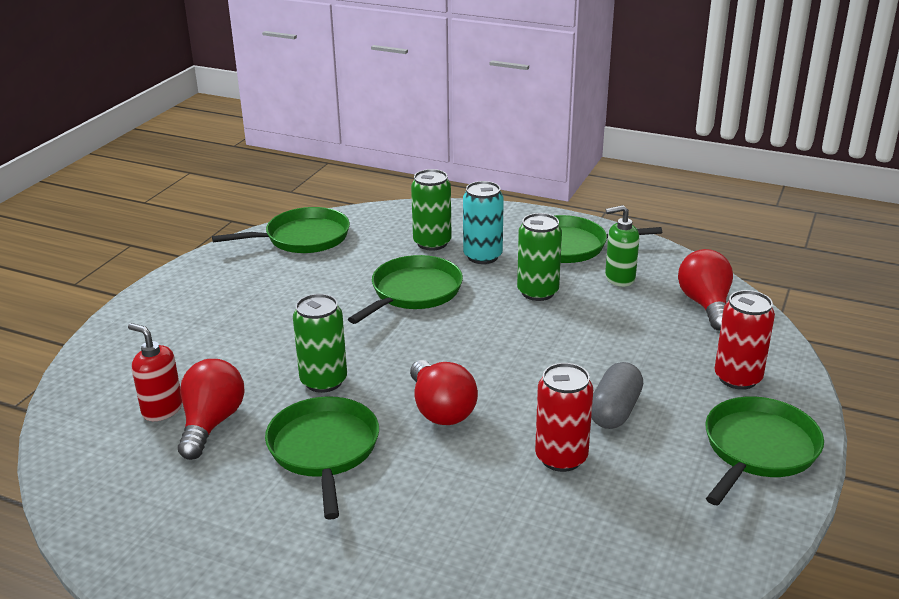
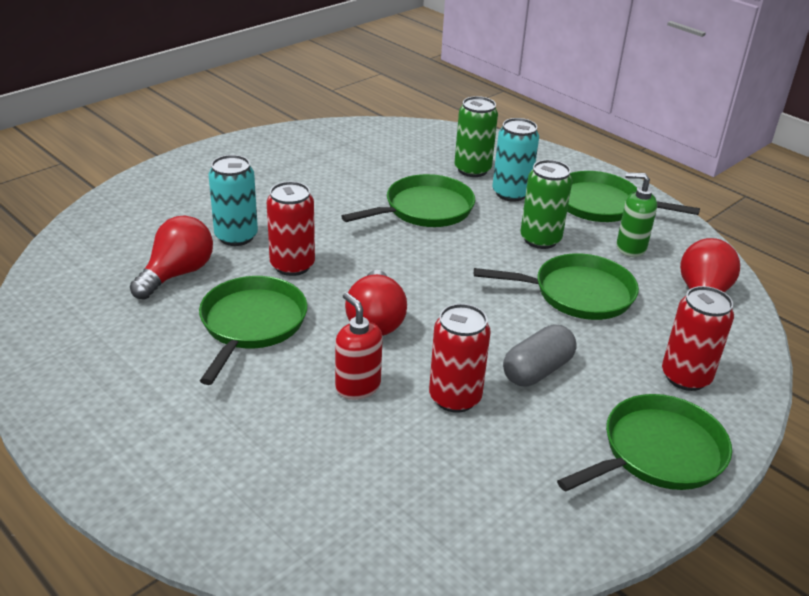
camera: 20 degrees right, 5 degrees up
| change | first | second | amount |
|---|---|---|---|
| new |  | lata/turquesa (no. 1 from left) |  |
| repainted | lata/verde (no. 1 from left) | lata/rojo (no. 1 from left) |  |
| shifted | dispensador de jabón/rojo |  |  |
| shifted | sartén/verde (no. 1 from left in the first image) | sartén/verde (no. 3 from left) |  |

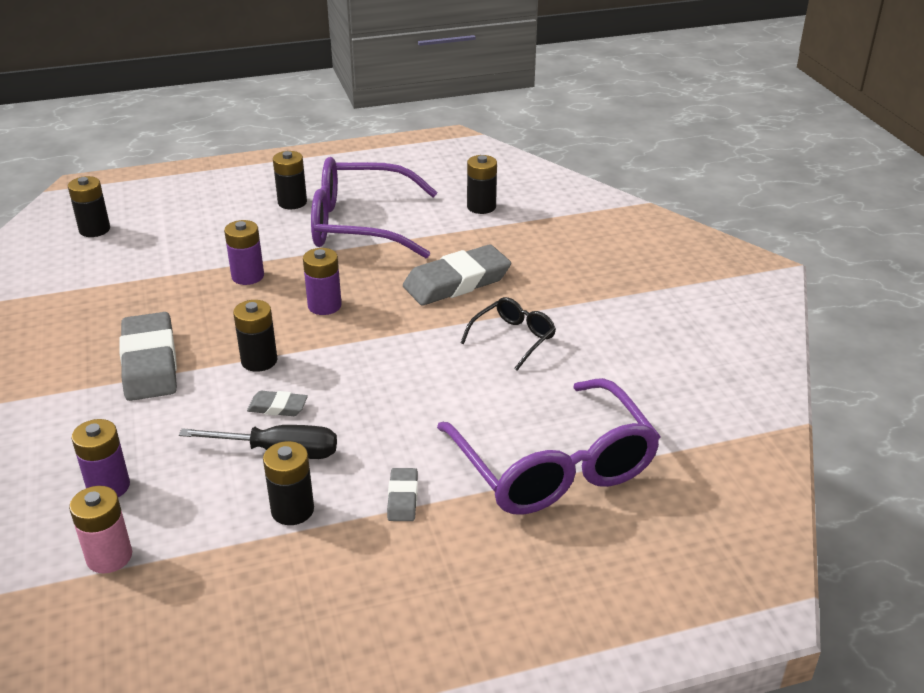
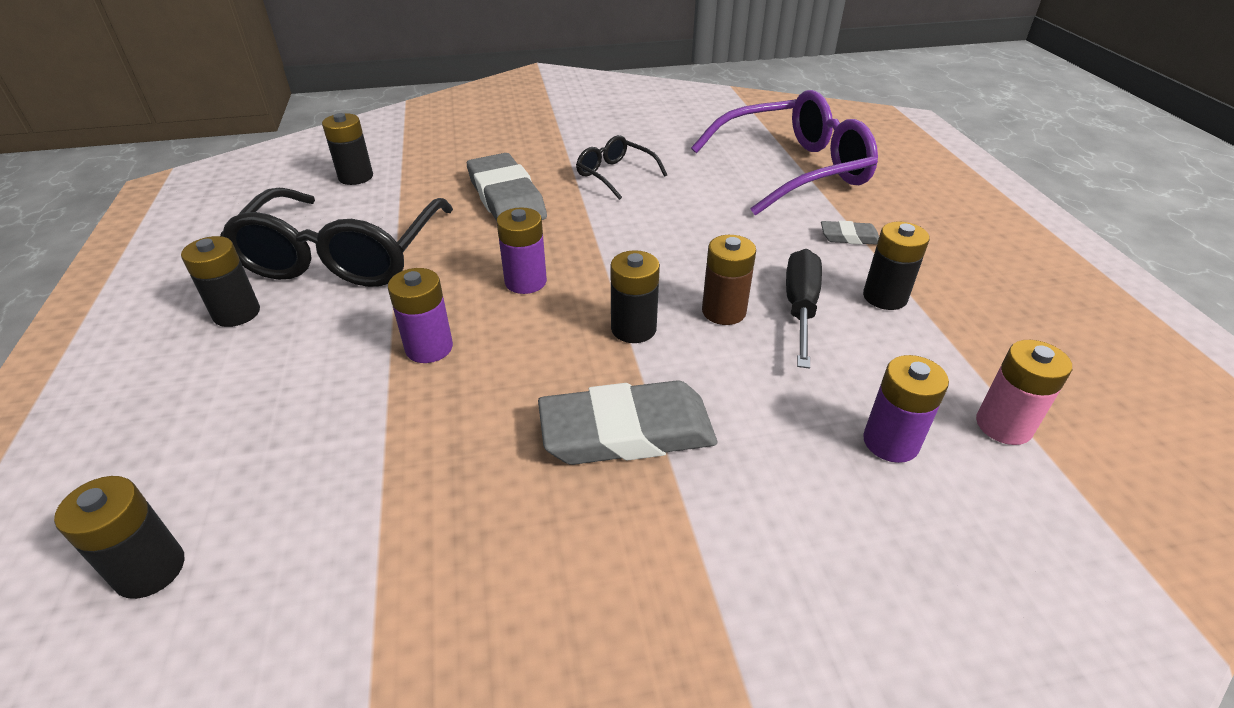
camera: 85 degrees left, 5 degrees up
| change | first | second | amount |
|---|---|---|---|
| repainted | gafas/morado (no. 1 from left) | gafas/negro (no. 1 from left) |  |
| swapped | goma de borrar/gris (no. 2 from left) | pila/marrón |  |

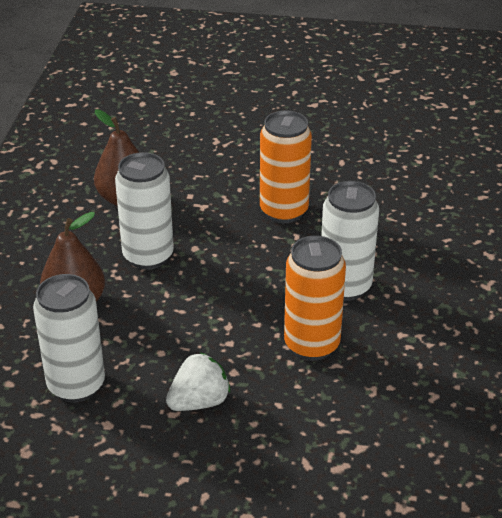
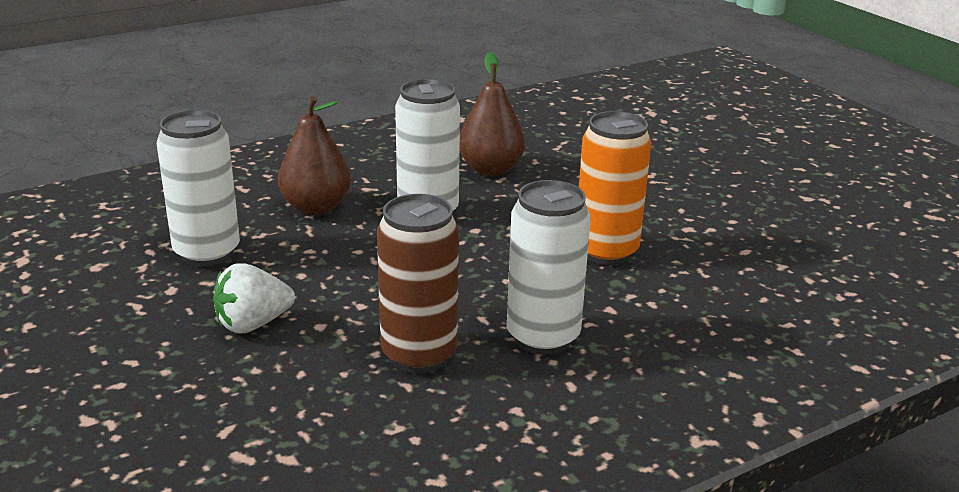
camera: 50 degrees right, 10 degrees down
| change | first | second | amount |
|---|---|---|---|
| rotated | fresa/blanco |  | 135 degrees clockwise |
| repainted | lata/naranja (no. 2 from left) | lata/marrón |  |

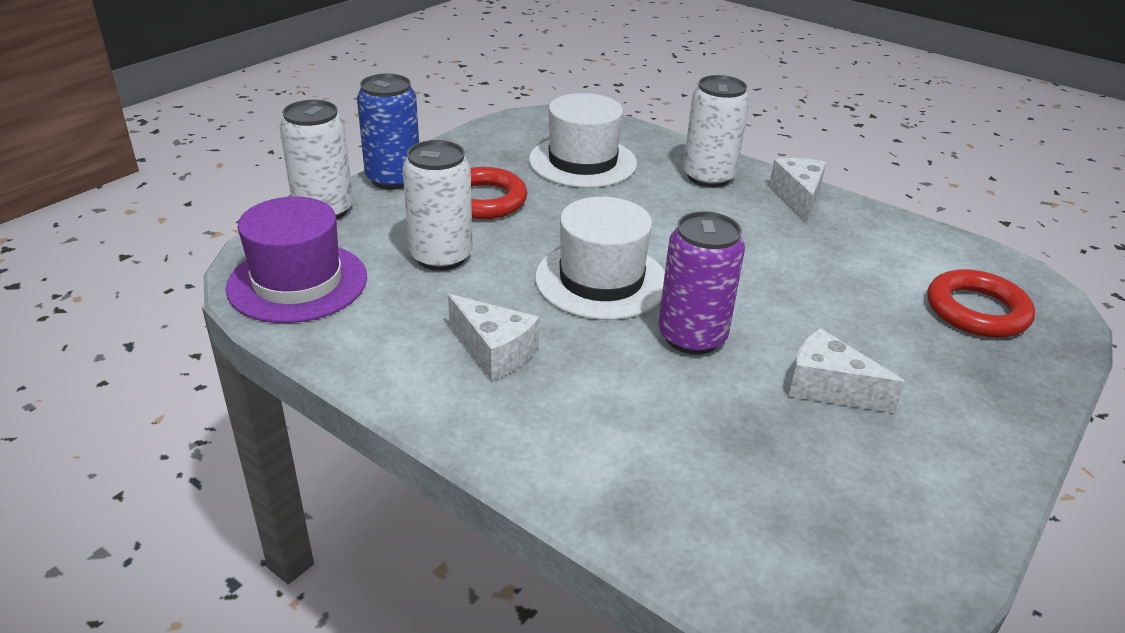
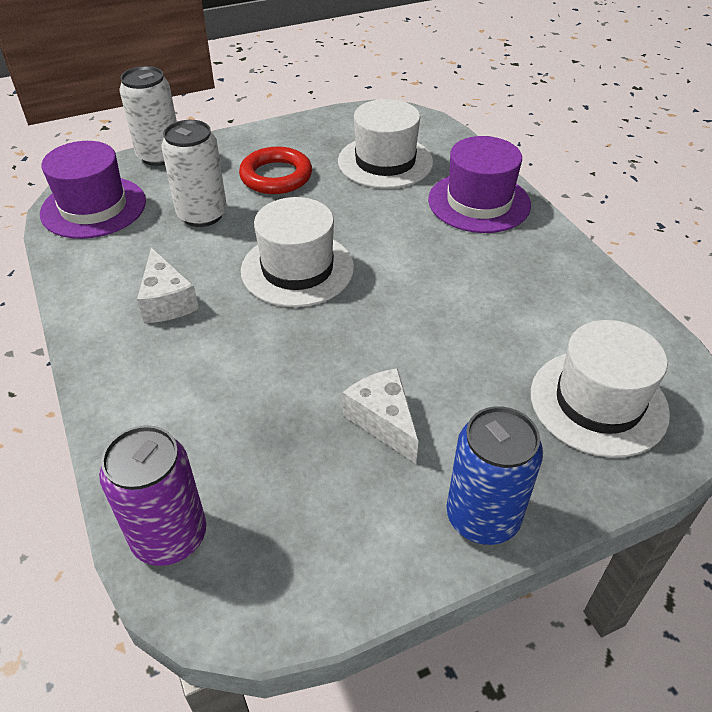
camera: 30 degrees right, 10 degrees up
| change | first | second | amount |
|---|---|---|---|
| shifted | lata/morado |  |  |
| swapped | lata/blanco (no. 3 from left) | sombrero/morado (no. 2 from left) |  |
| shifted | lata/azul |  |  |
| swapped | anillo/rojo (no. 2 from left) | sombrero/blanco (no. 3 from left) |  |
| gone | queso/blanco (no. 2 from left) |  |  |

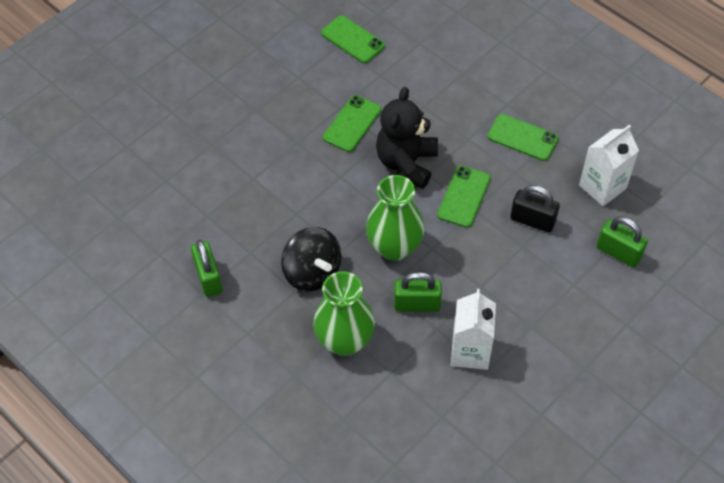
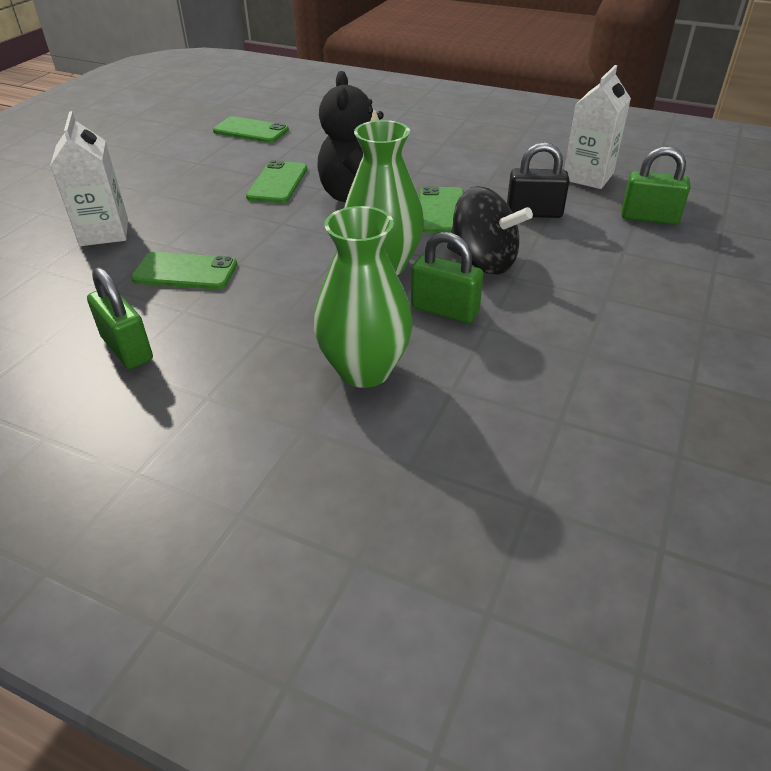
camera: 20 degrees left, 15 degrees down
| change | first | second | amount |
|---|---|---|---|
| shifted | cartón de leche/blanco (no. 1 from left) |  |  |
| shifted | móvil/verde (no. 4 from left in the first image) | móvil/verde (no. 1 from left) |  |
| rotated | candado/verde (no. 2 from left) |  | 45 degrees clockwise |
| shifted | peonza/negro |  |  |

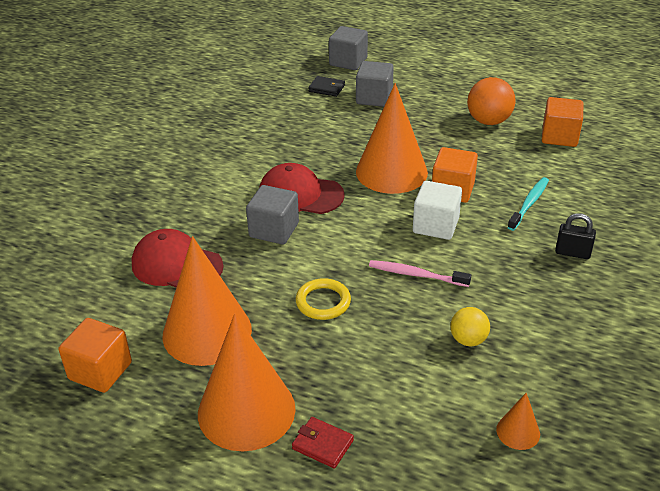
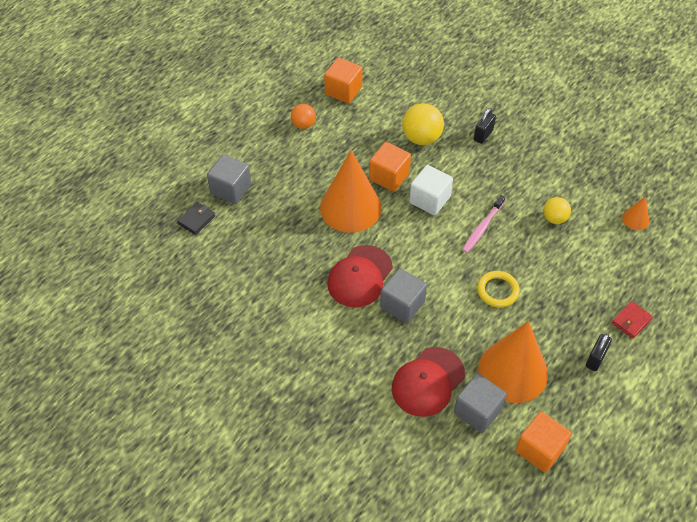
camera: 75 degrees left, 15 degrees up
| change | first | second | amount |
|---|---|---|---|
| scaled | pelota/naranja |  | x0.61 |
| swapped | cepillo de dientes/turquesa | pelota/amarillo (no. 1 from left) |  |
| shifted | cubo/gris (no. 2 from left in the first image) | cubo/gris (no. 3 from left) |  |
| swapped | cono/naranja (no. 2 from left) | candado/negro (no. 2 from left) |  |

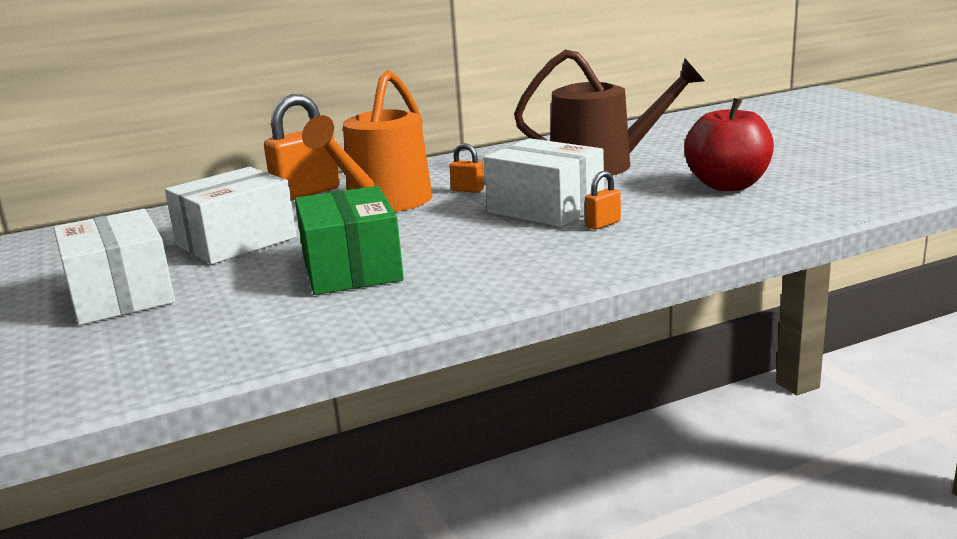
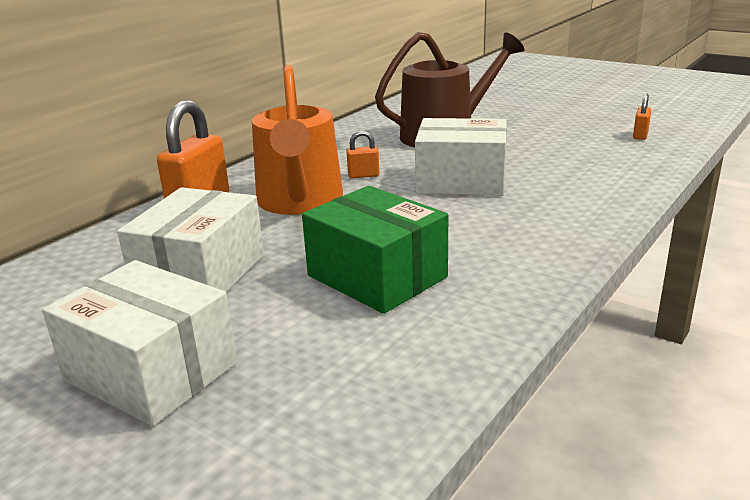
camera: 30 degrees left, 5 degrees up
| change | first | second | amount |
|---|---|---|---|
| shifted | candado/naranja (no. 3 from left) |  |  |
| gone | manzana/rojo |  |  |

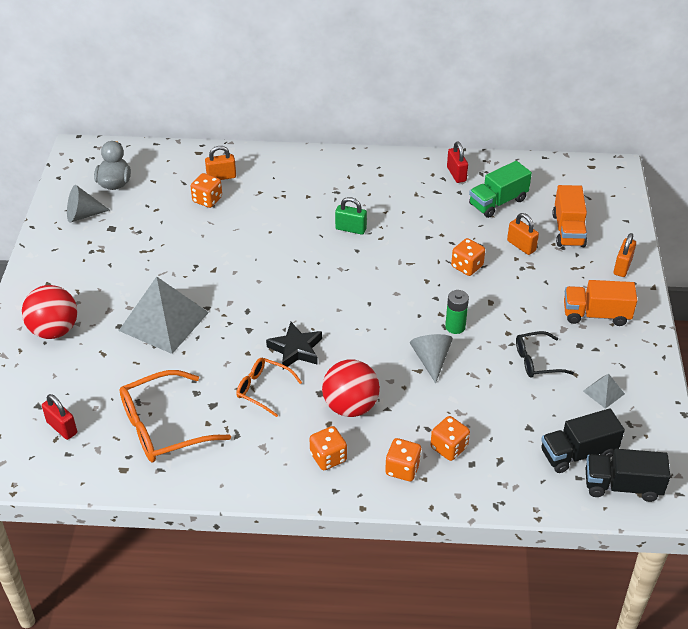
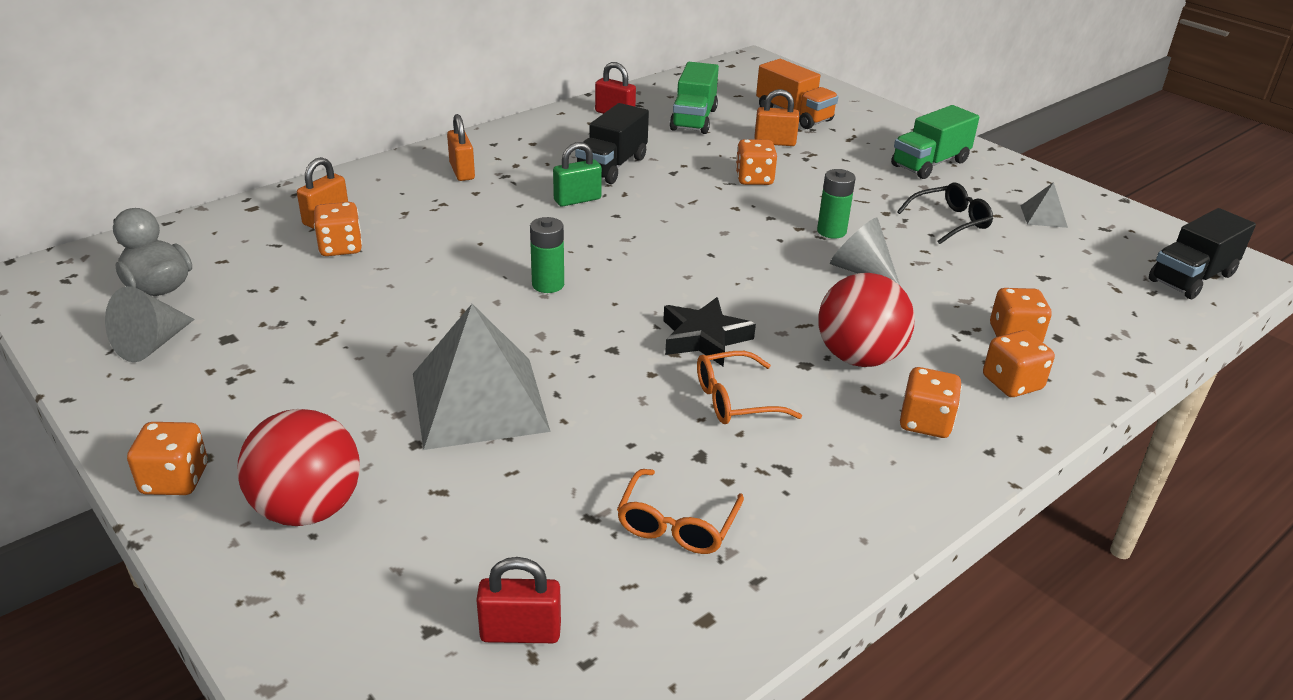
camera: 45 degrees left, 10 degrees down
| change | first | second | amount |
|---|---|---|---|
| new |  | dado/naranja (no. 1 from left) |  |
| shifted | candado/naranja (no. 3 from left in the first image) | candado/naranja (no. 2 from left) |  |
| new |  | pila/verde (no. 1 from left) |  |
| shifted | camión/negro (no. 1 from left) |  |  |
| scaled | gafas/naranja (no. 1 from left) |  | x0.58 |
| repainted | camión/naranja (no. 2 from left) | camión/verde (no. 2 from left) |  |
| rotated | gafas/negro |  | 150 degrees counterclockwise |

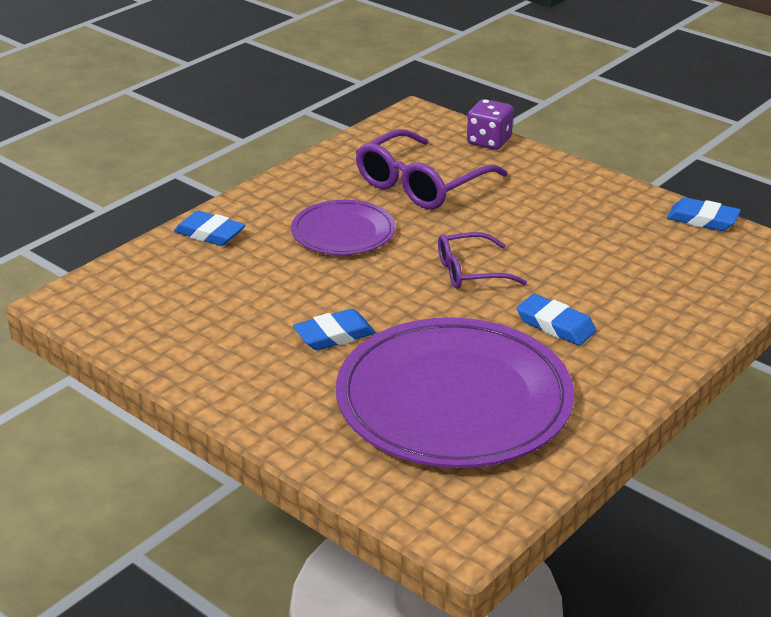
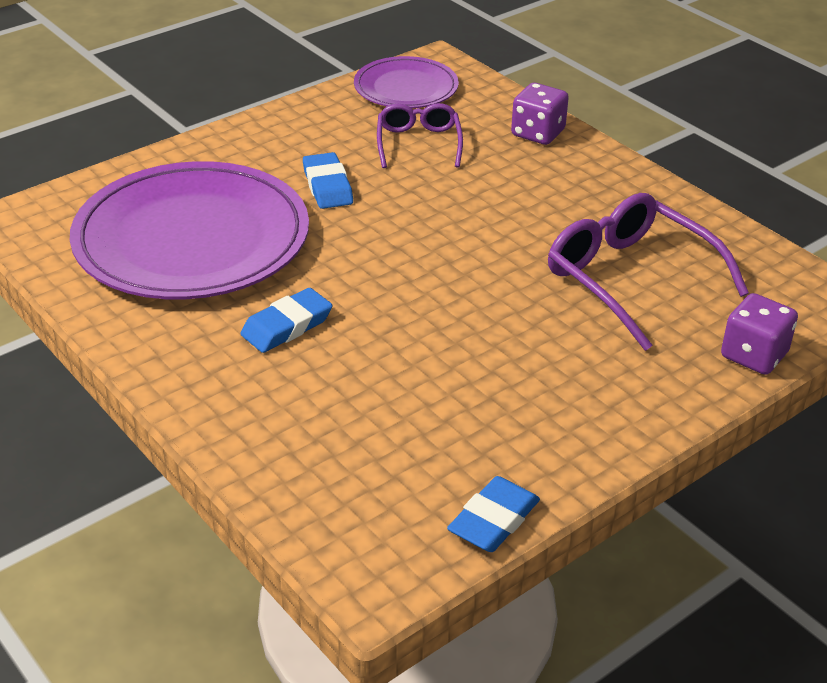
camera: 100 degrees right, 5 degrees up
| change | first | second | amount |
|---|---|---|---|
| shifted | plato/morado (no. 1 from left in the first image) | plato/morado (no. 2 from left) |  |
| shifted | gafas/morado (no. 2 from left in the first image) | gafas/morado (no. 1 from left) |  |
| swapped | goma de borrar/azul (no. 1 from left) | dado/morado (no. 1 from left) |  |

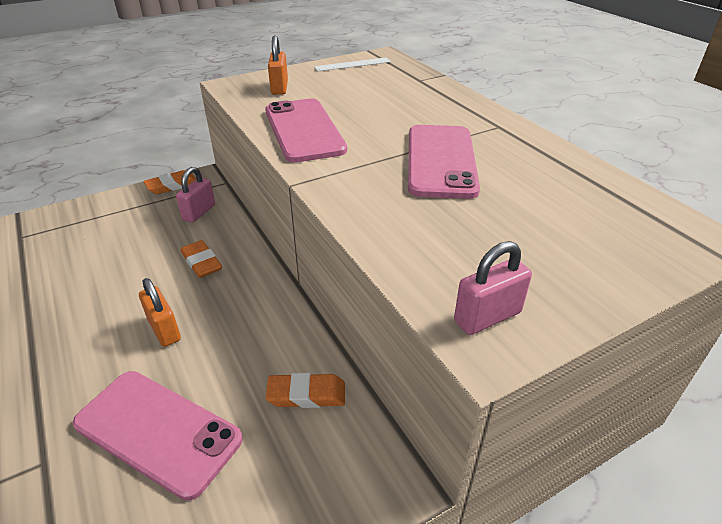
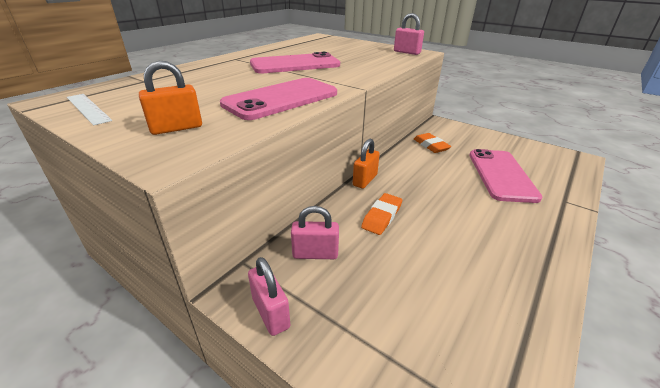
camera: 115 degrees left, 5 degrees down
| change | first | second | amount |
|---|---|---|---|
| swapped | goma de borrar/naranja (no. 1 from left) | candado/rosa (no. 1 from left) |  |
| shifted | candado/naranja (no. 1 from left in the first image) | candado/naranja (no. 2 from left) |  |

